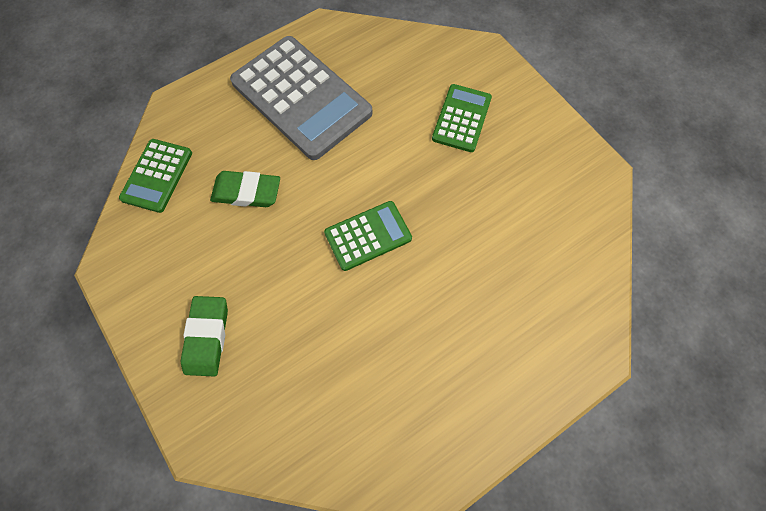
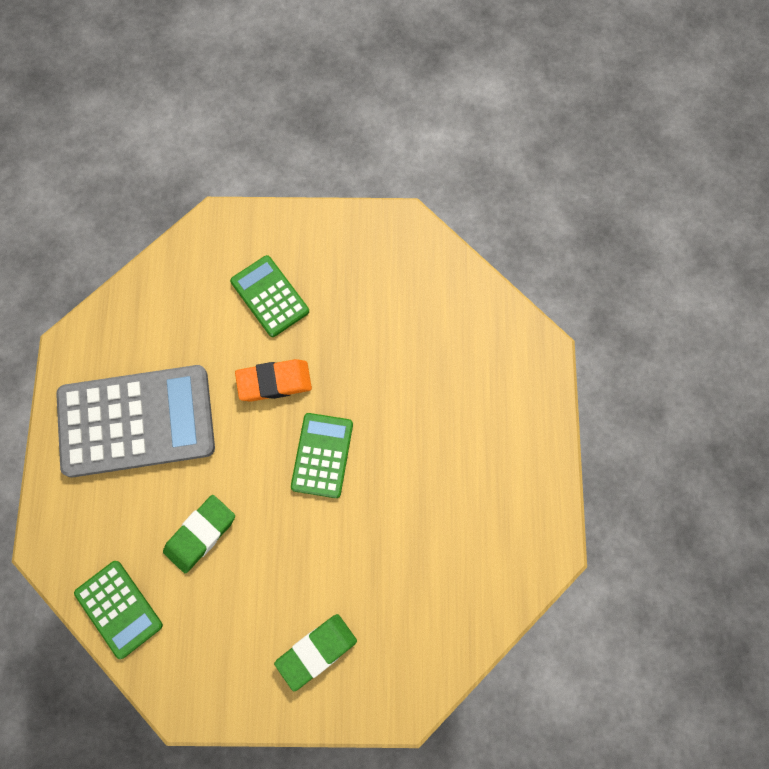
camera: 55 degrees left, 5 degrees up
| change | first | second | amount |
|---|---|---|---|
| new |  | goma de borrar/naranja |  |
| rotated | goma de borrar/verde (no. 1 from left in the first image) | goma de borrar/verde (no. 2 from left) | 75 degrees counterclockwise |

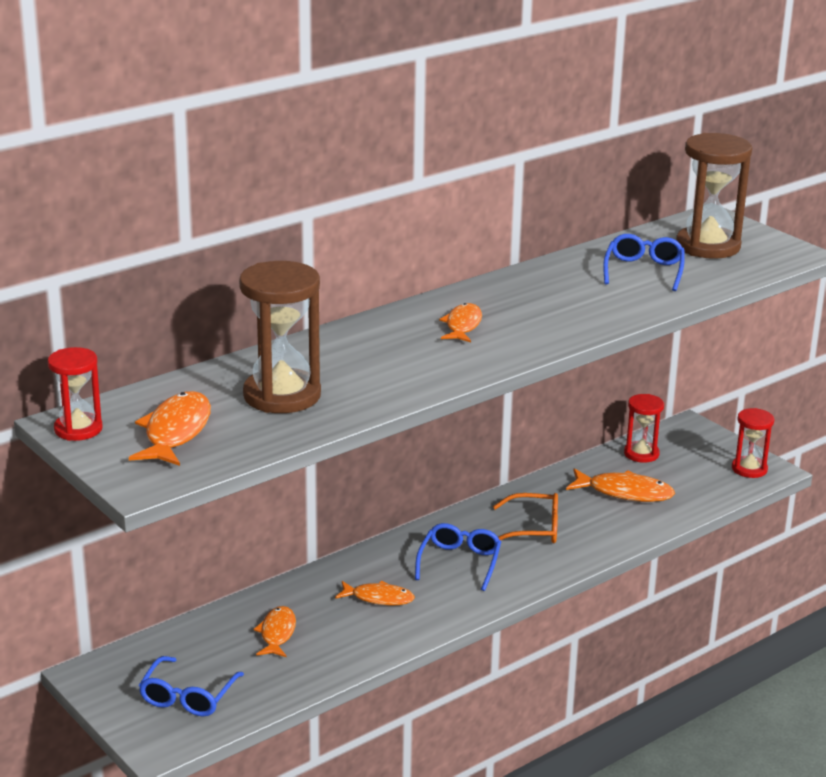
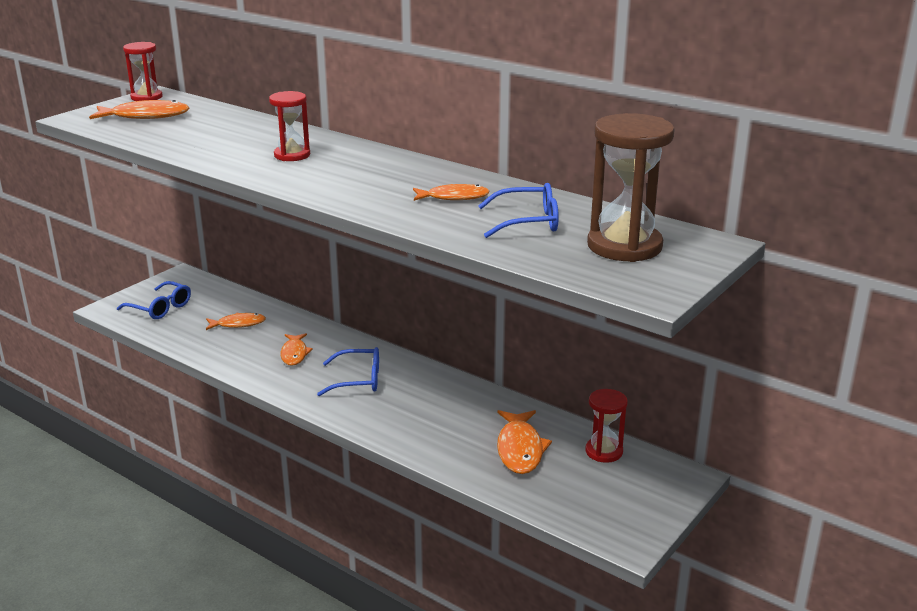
camera: 75 degrees right, 0 degrees up
| change | first | second | amount |
|---|---|---|---|
| rotated | gafas/azul (no. 1 from left) |  | 150 degrees counterclockwise |
| shifted | reloj de arena/rojo (no. 3 from left in the first image) | reloj de arena/rojo (no. 2 from left) |  |
| shifted | pez/naranja (no. 4 from left) |  |  |
| gone | reloj de arena/marrón (no. 1 from left) |  |  |
| gone | gafas/naranja |  |  |

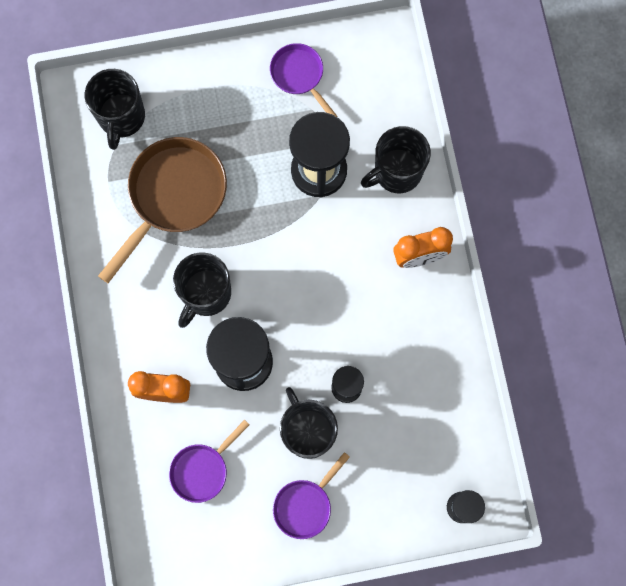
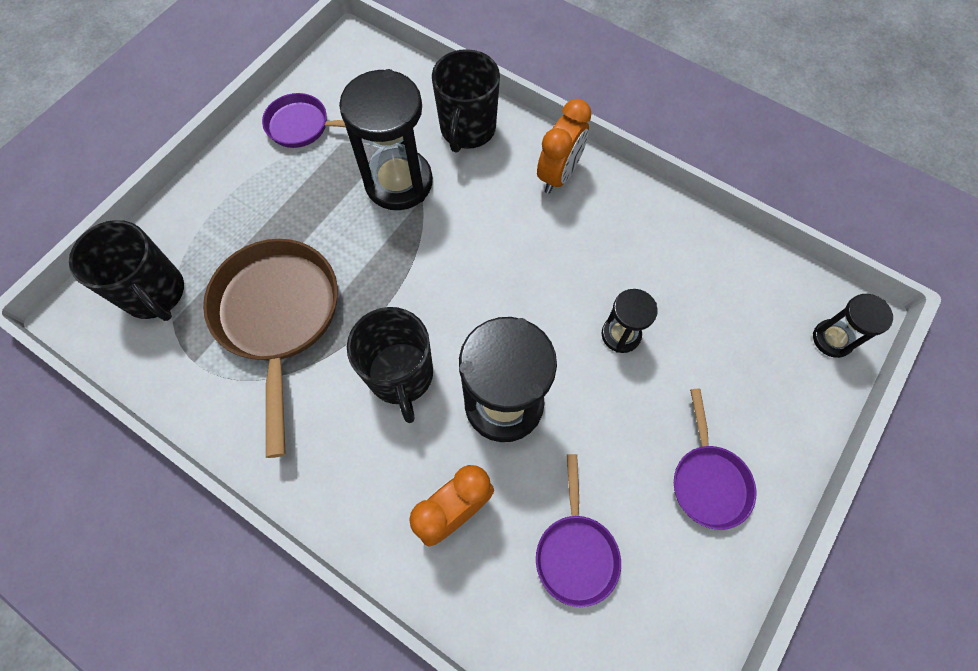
camera: 45 degrees left, 10 degrees down
| change | first | second | amount |
|---|---|---|---|
| gone | taza/negro (no. 3 from left) |  |  |

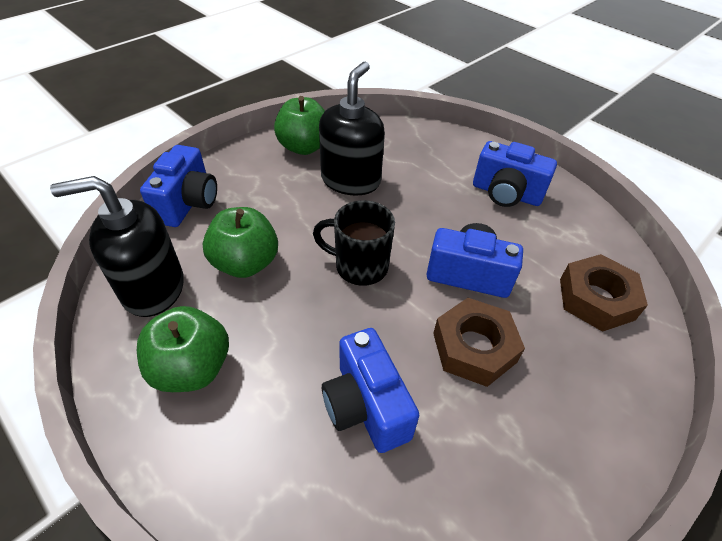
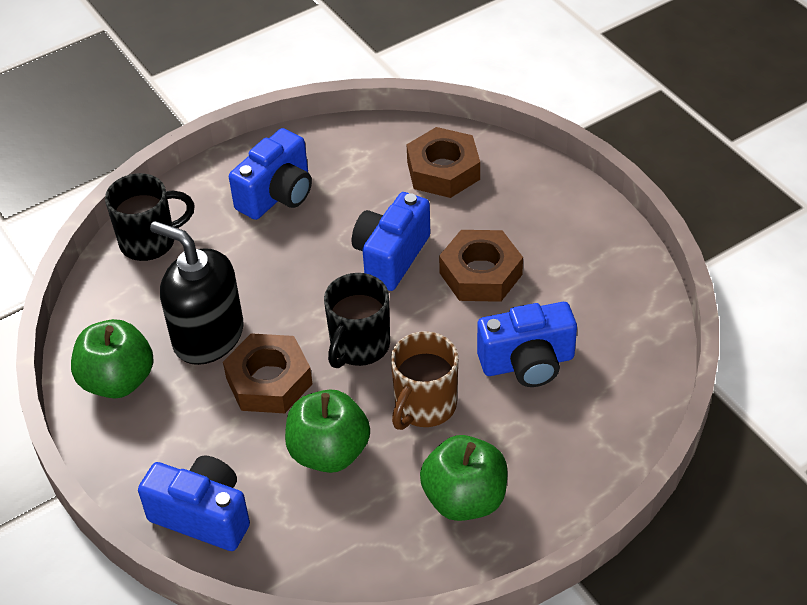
camera: 75 degrees left, 0 degrees up
| change | first | second | amount |
|---|---|---|---|
| new |  | taza/negro (no. 1 from left) |  |
| new |  | tuerca/marrón (no. 1 from left) |  |
| new |  | taza/marrón |  |
| gone | dispensador de jabón/negro (no. 1 from left) |  |  |

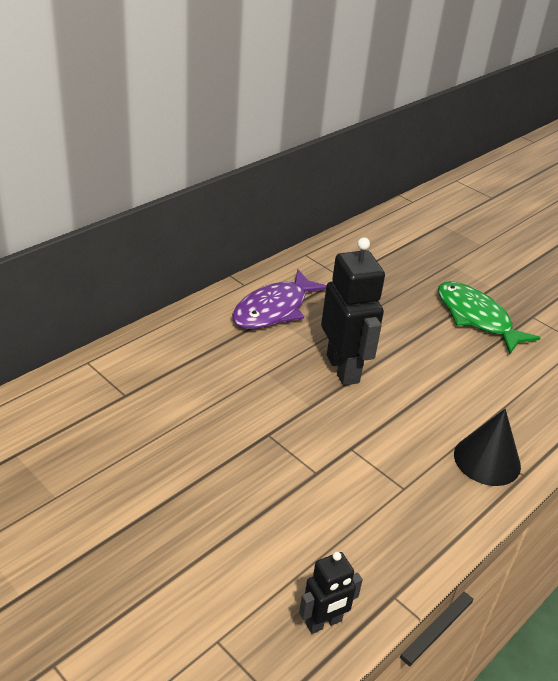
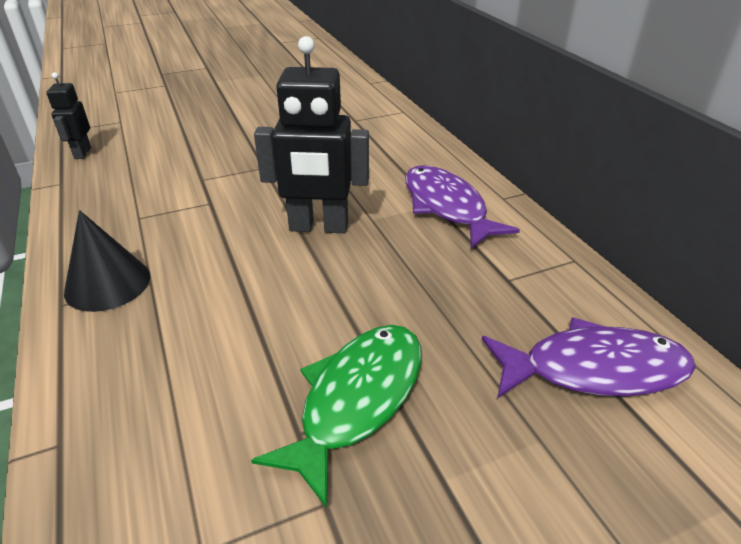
camera: 115 degrees right, 0 degrees up
| change | first | second | amount |
|---|---|---|---|
| rotated | pez/verde |  | 45 degrees counterclockwise |
| new |  | pez/morado (no. 2 from left) |  |

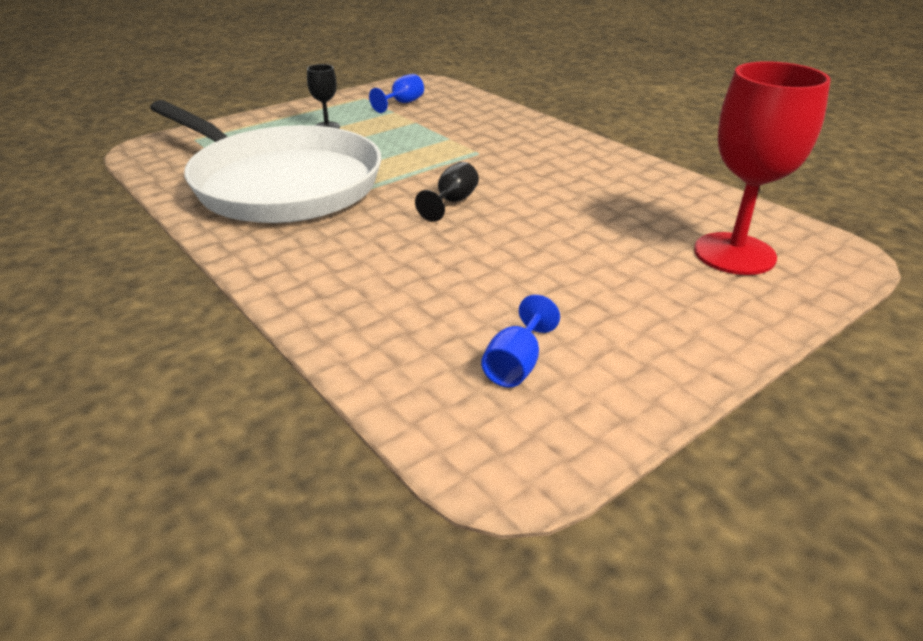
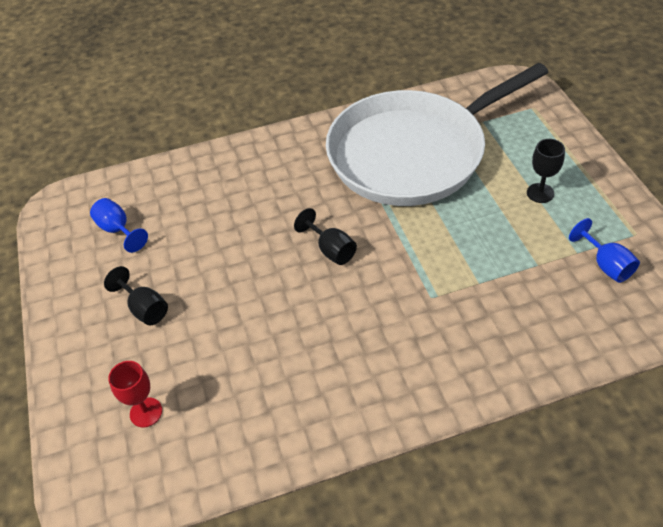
camera: 115 degrees right, 15 degrees up
| change | first | second | amount |
|---|---|---|---|
| new |  | copa/negro (no. 1 from left) |  |
| scaled | copa/rojo |  | x0.46 |

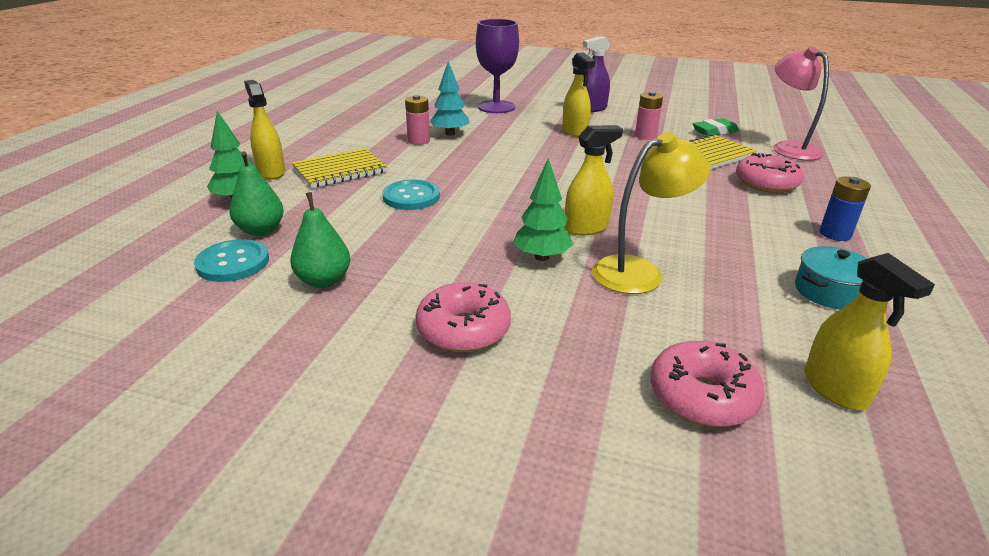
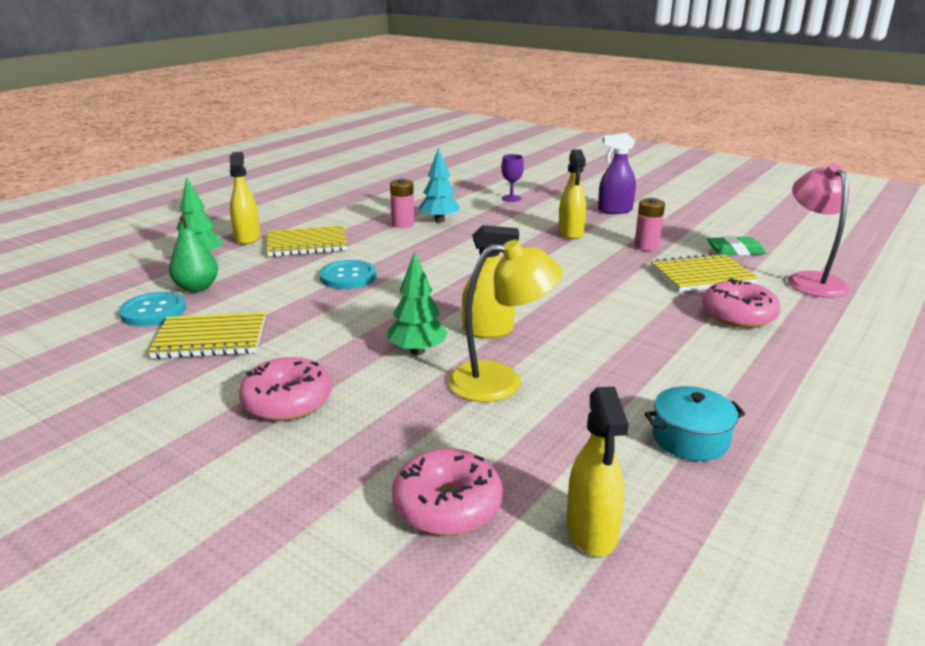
camera: 20 degrees right, 5 degrees down
| change | first | second | amount |
|---|---|---|---|
| swapped | pera/verde (no. 2 from left) | cuaderno/amarillo (no. 1 from left) |  |
| scaled | copa/morado |  | x0.49 |
| gone | pila/azul |  |  |

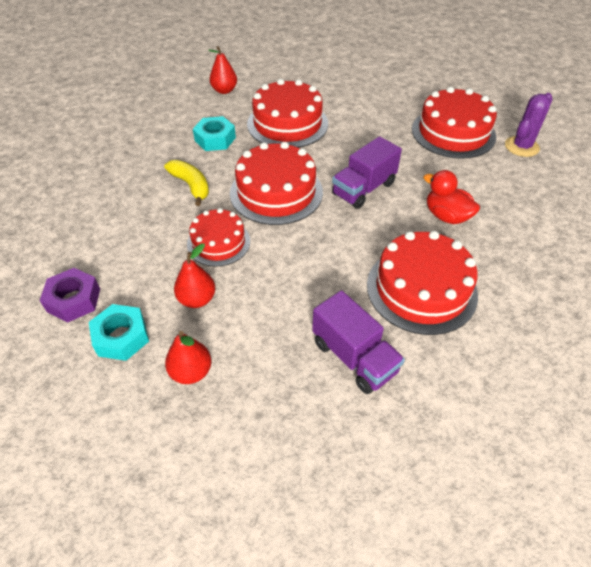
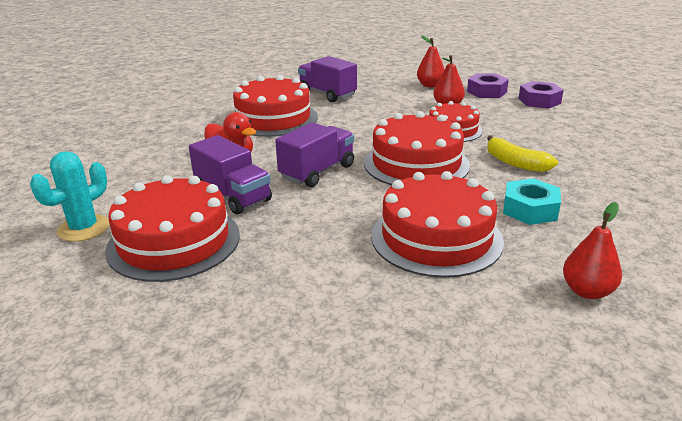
camera: 175 degrees right, 20 degrees down
| change | first | second | amount |
|---|---|---|---|
| repainted | cactus/morado | cactus/turquesa |  |
| new |  | camión/morado (no. 1 from left) |  |
| repainted | tuerca/turquesa (no. 1 from left) | tuerca/morado (no. 1 from left) |  |

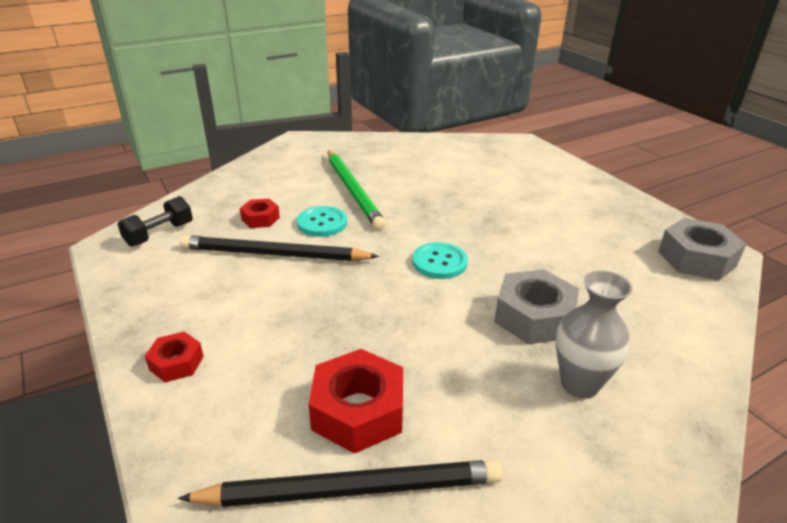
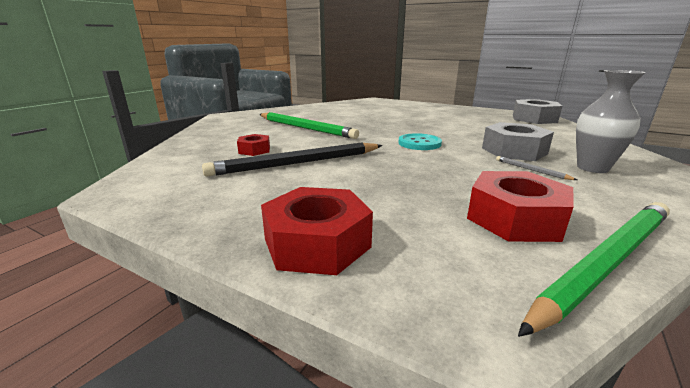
camera: 30 degrees left, 10 degrees down
| change | first | second | amount |
|---|---|---|---|
| scaled | tuerca/rojo (no. 1 from left in the first image) | tuerca/rojo (no. 2 from left) | x1.78 |
| new |  | lápiz/gris |  |
| repainted | lápiz/negro (no. 2 from left) | lápiz/verde (no. 2 from left) |  |
| gone | mancuerna/negro |  |  |
| gone | botón/turquesa (no. 1 from left) |  |  |

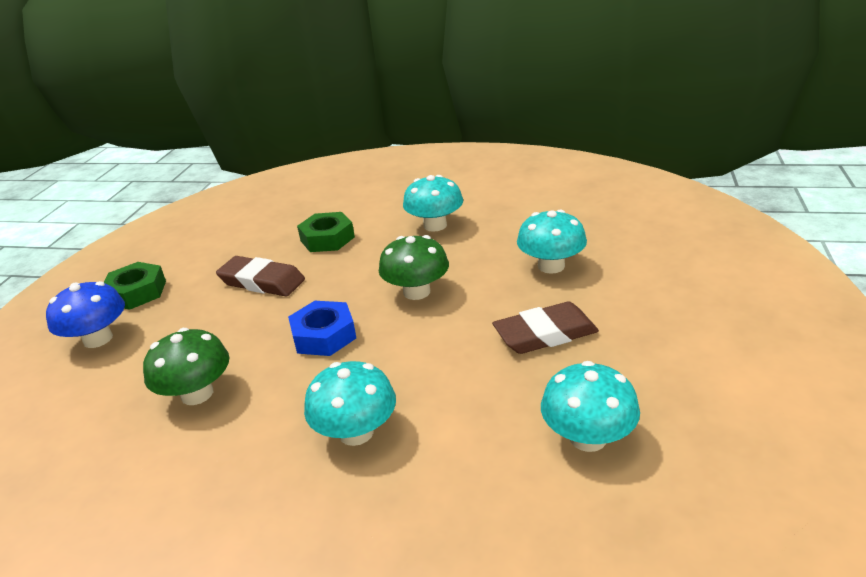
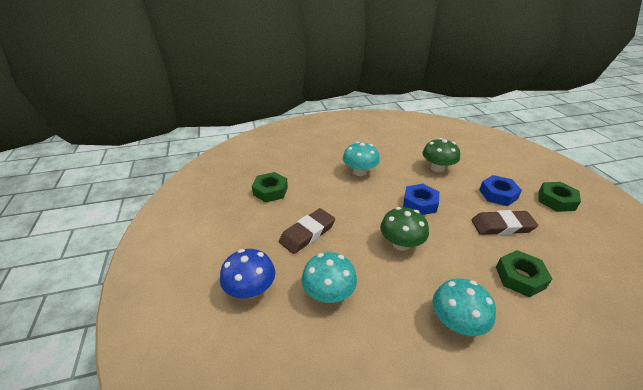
camera: 150 degrees right, 5 degrees up
| change | first | second | amount |
|---|---|---|---|
| shifted | seta/azul |  |  |
| swapped | seta/turquesa (no. 4 from left) | tuerca/verde (no. 1 from left) |  |
| new |  | tuerca/azul (no. 2 from left) |  |

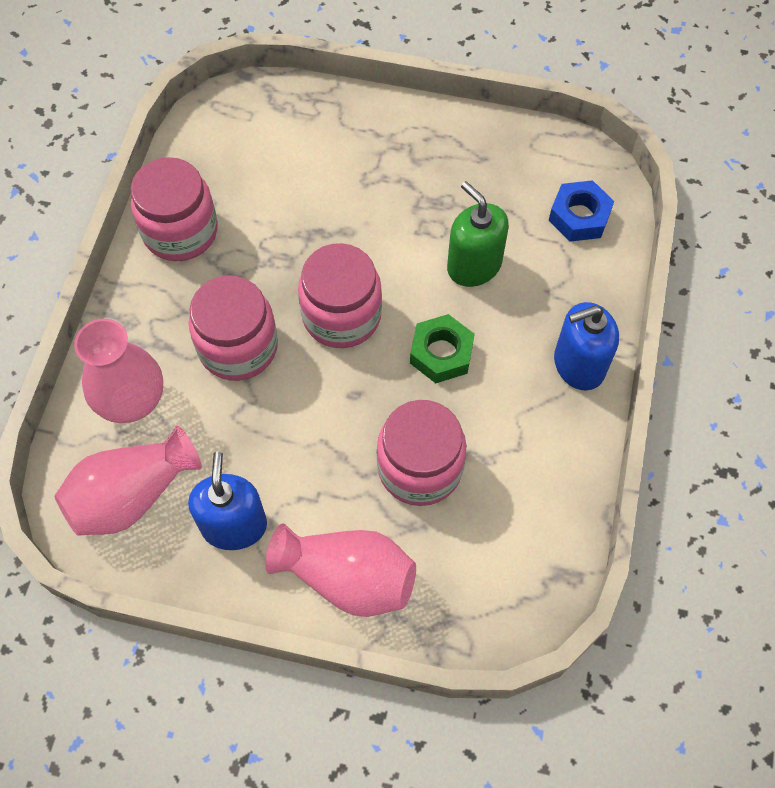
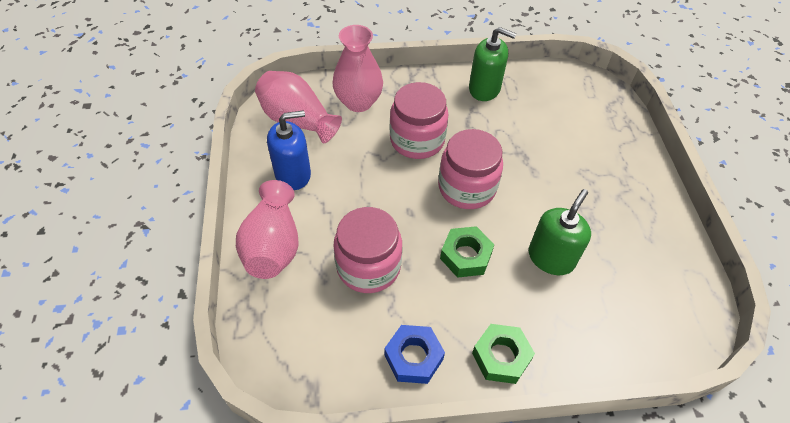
camera: 70 degrees right, 10 degrees down
| change | first | second | amount |
|---|---|---|---|
| shifted | tuerca/azul |  |  |
| swapped | tarro/rosa (no. 1 from left) | dispensador de jabón/verde (no. 1 from left) |  |
| swapped | dispensador de jabón/azul (no. 2 from left) | tuerca/verde (no. 2 from left) |  |

